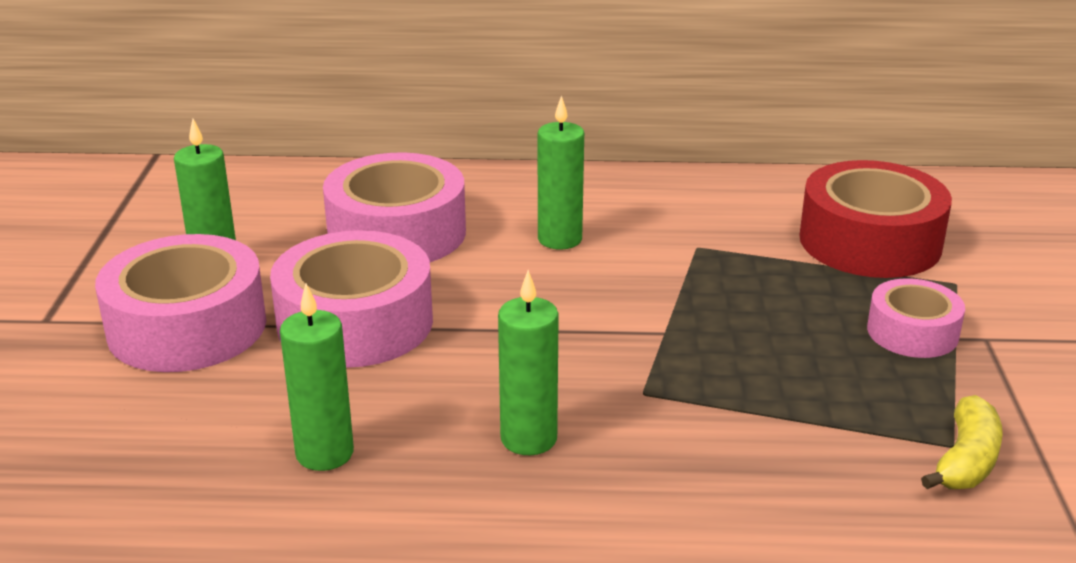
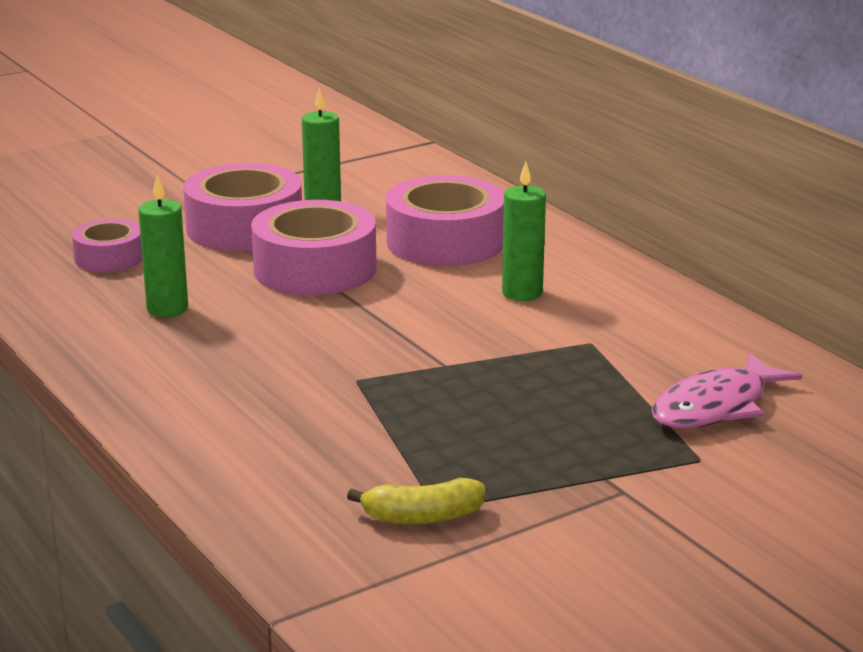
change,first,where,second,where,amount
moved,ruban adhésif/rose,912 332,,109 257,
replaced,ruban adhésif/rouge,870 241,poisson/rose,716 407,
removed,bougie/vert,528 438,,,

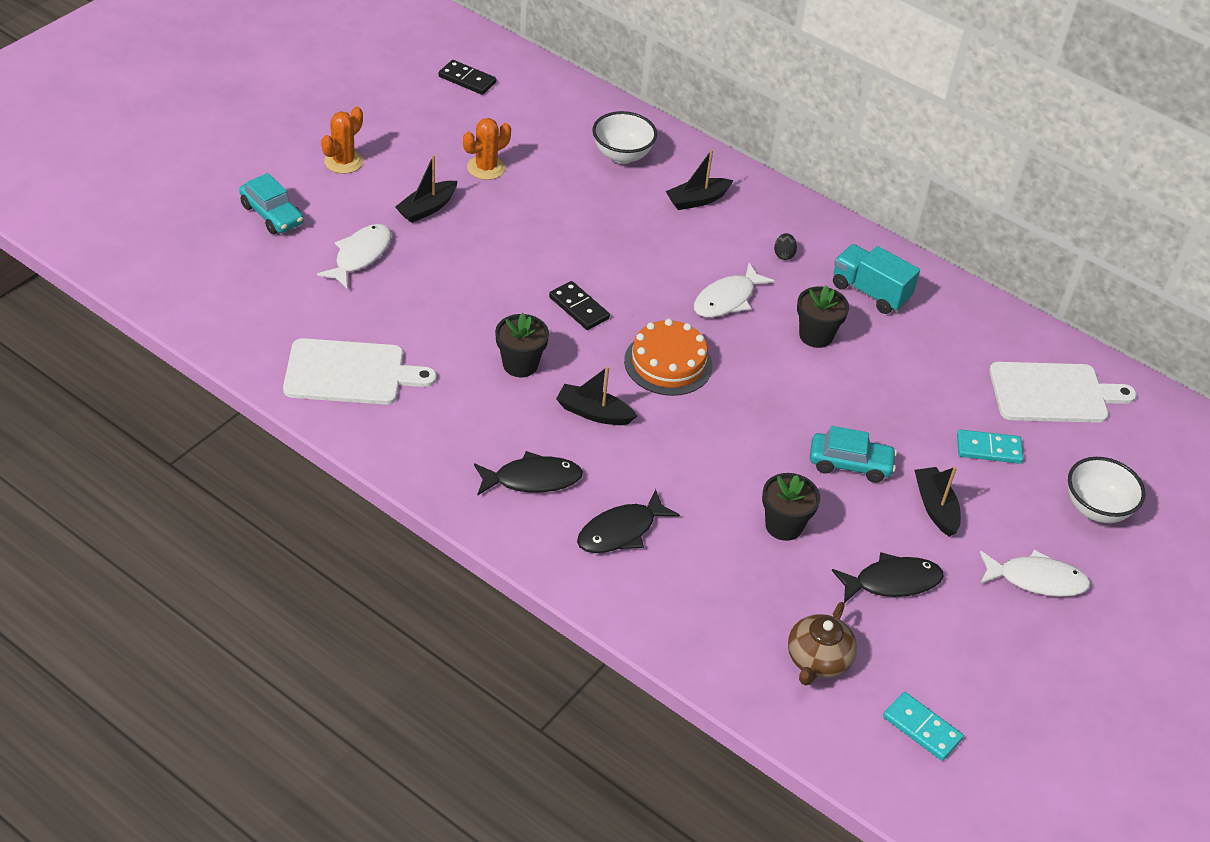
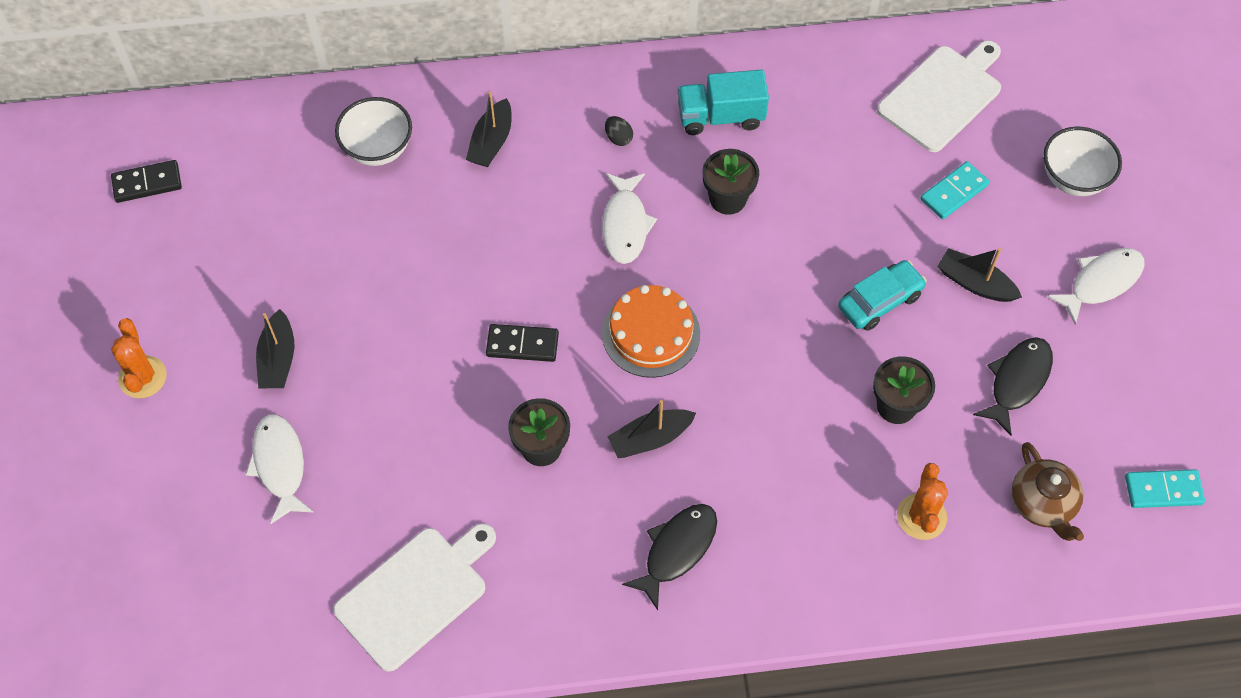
change,first,where,second,where,amount
moved,cactus/orange,486 168,,921 517,
removed,voiture/turquoise,272 214,,,
removed,poisson/noir,621 531,,,

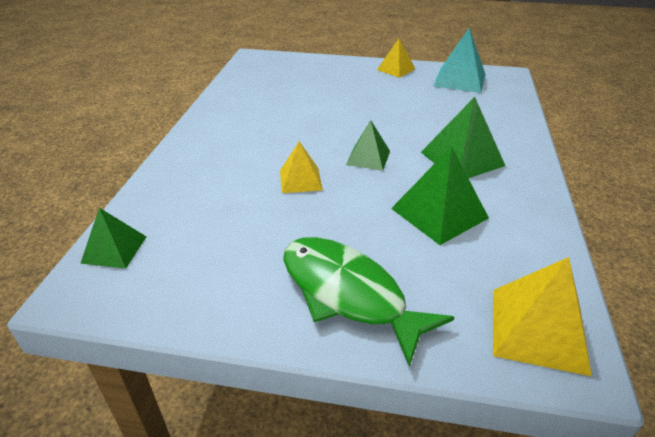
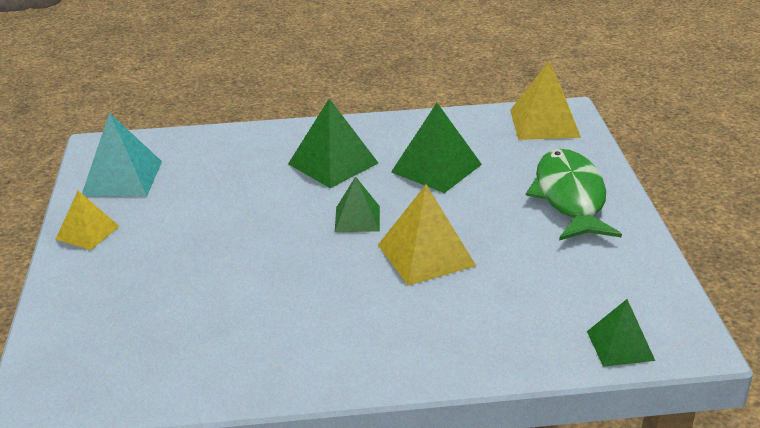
change,first,where,second,where,amount
resized,pyramide/jaune,300 180,,426 255,x1.58
turned,poisson/vert,348 294,,570 197,150 degrees clockwise

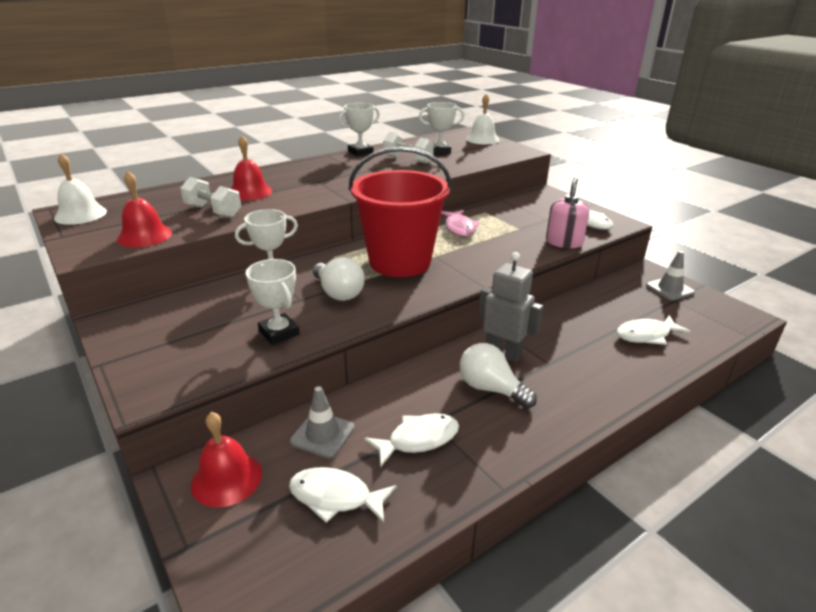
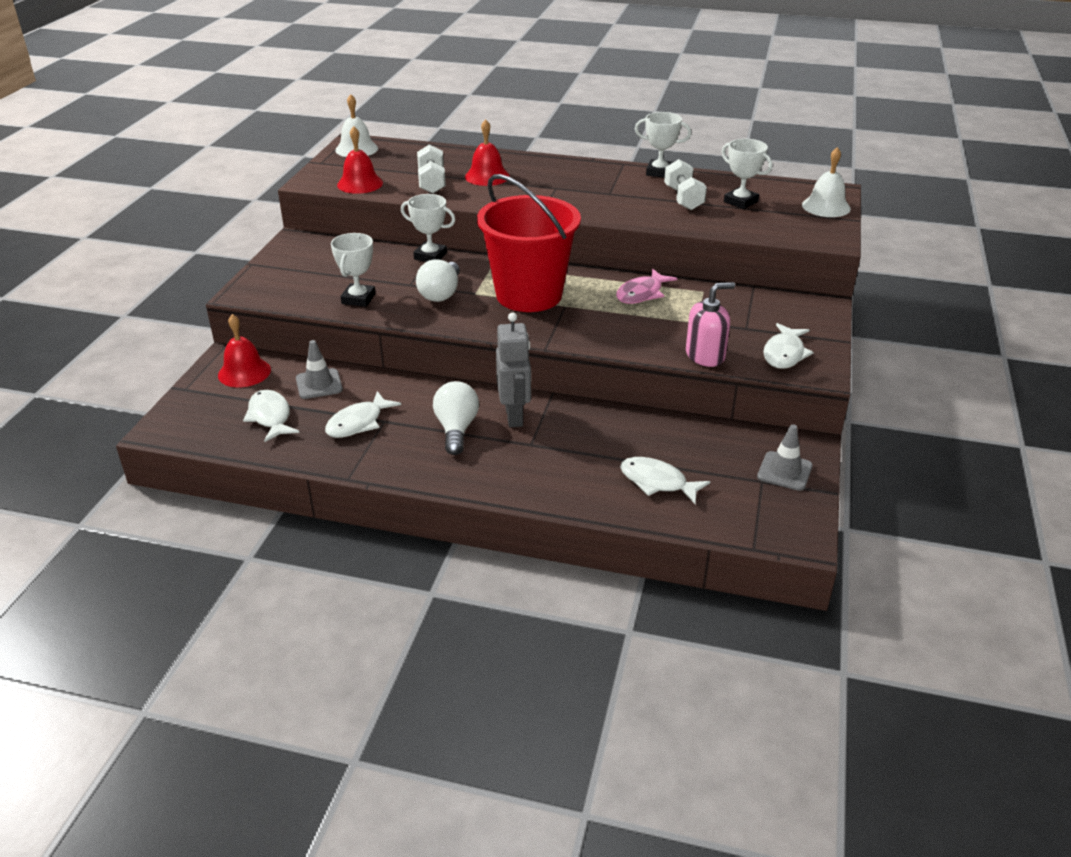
change,first,where,second,where,amount
turned,poisson/blanc,418 439,,358 423,105 degrees clockwise

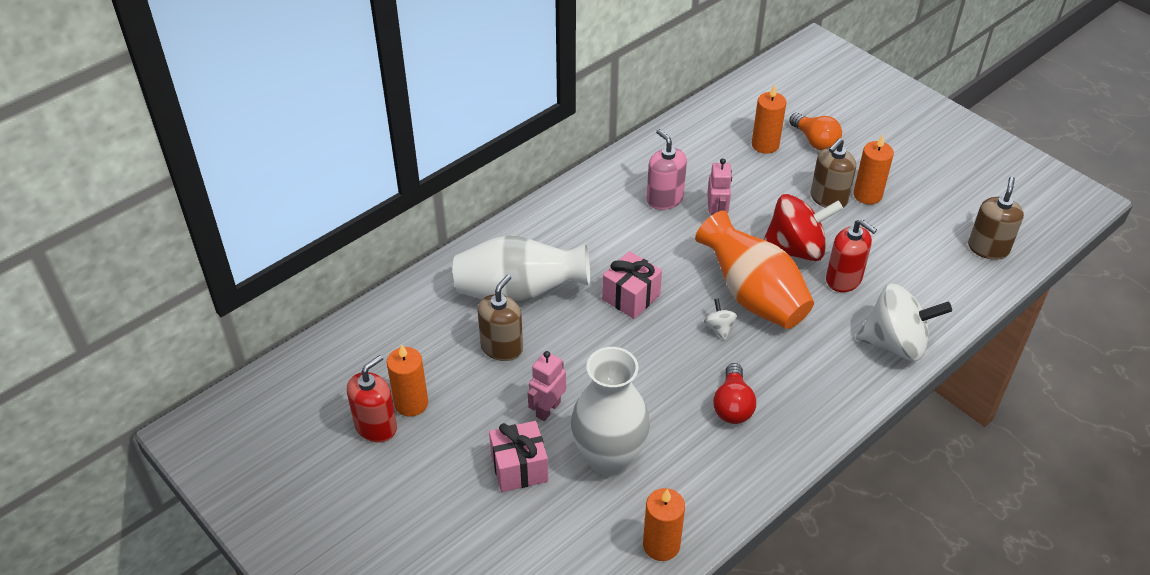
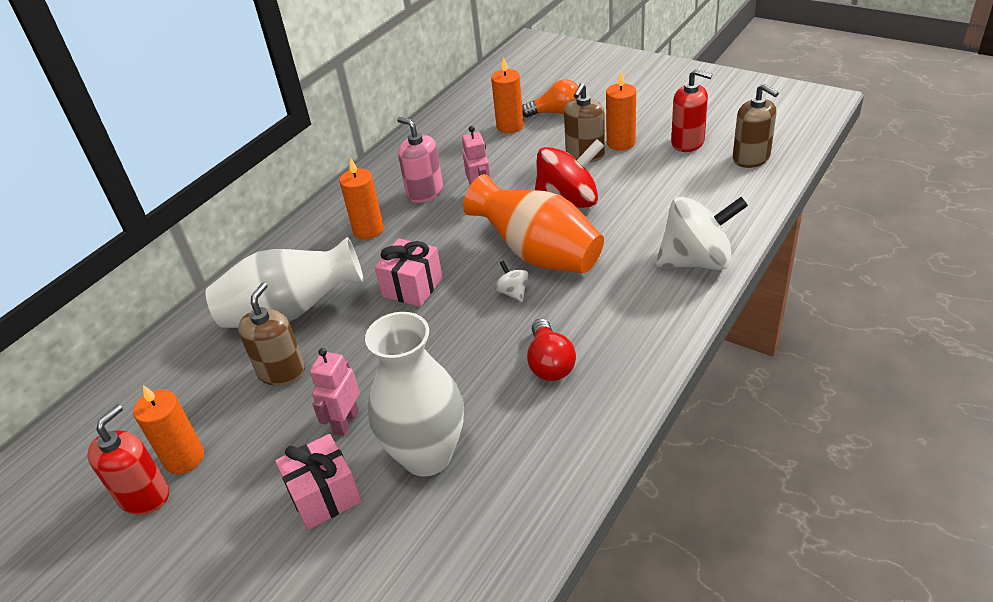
change,first,where,second,where,amount
moved,bougie/orange,661 545,,368 230,
turned,ampoule/orange,815 141,,556 113,45 degrees counterclockwise
moved,distributeur de savon/rouge,843 279,,687 142,
turned,distributeur de savon/marron,988 248,,751 158,135 degrees clockwise

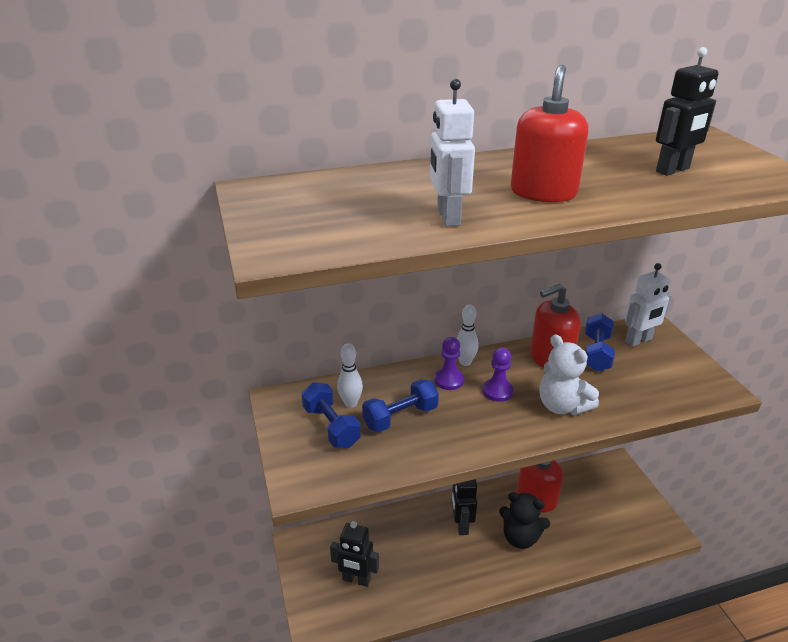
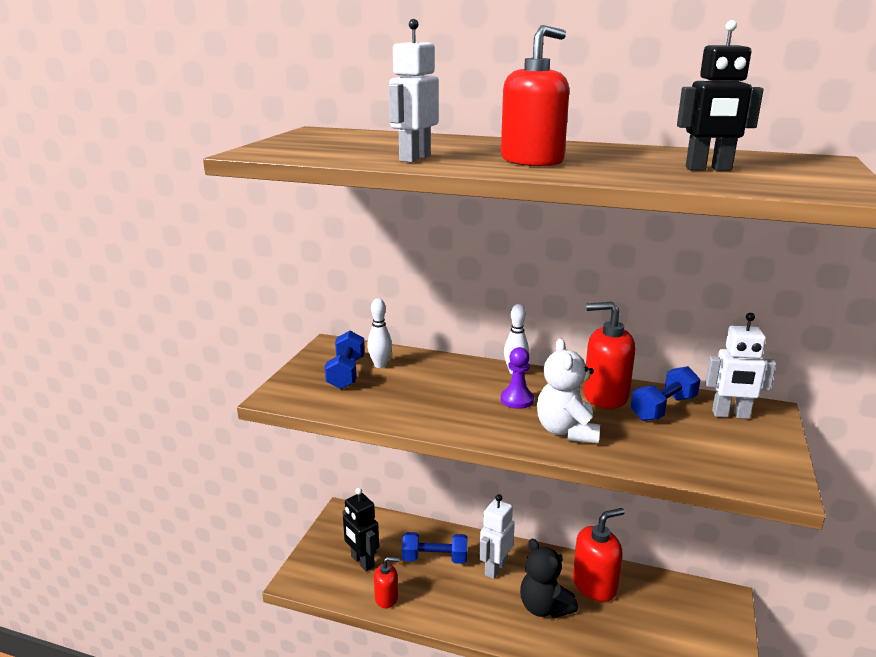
change,first,where,second,where,amount
added,,,distributeur de savon/rouge,386 598,
moved,haltère/bleu,400 417,,435 558,
recoloured,robot/noir,461 525,robot/blanc,495 568,
removed,pion/violet,449 380,,,

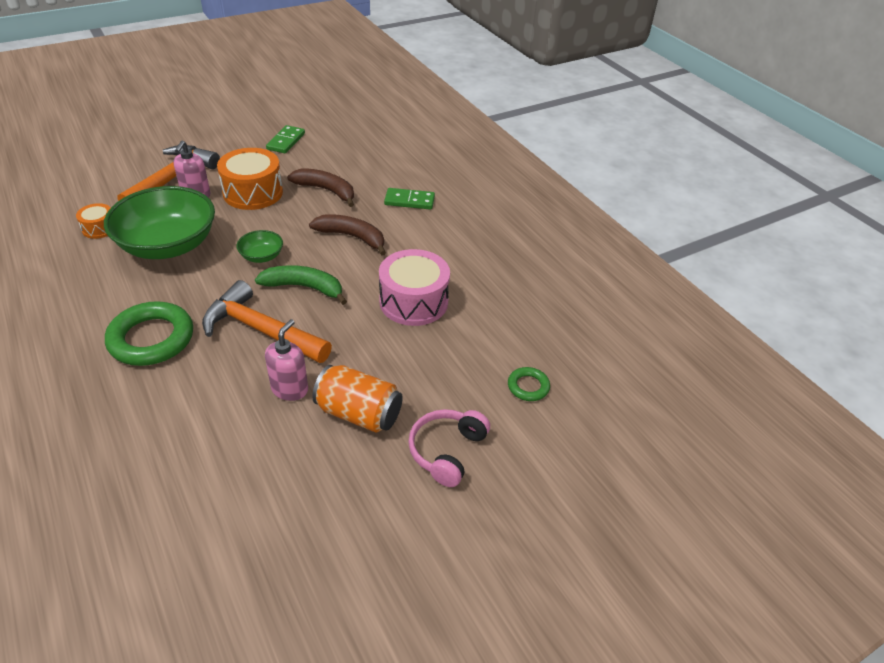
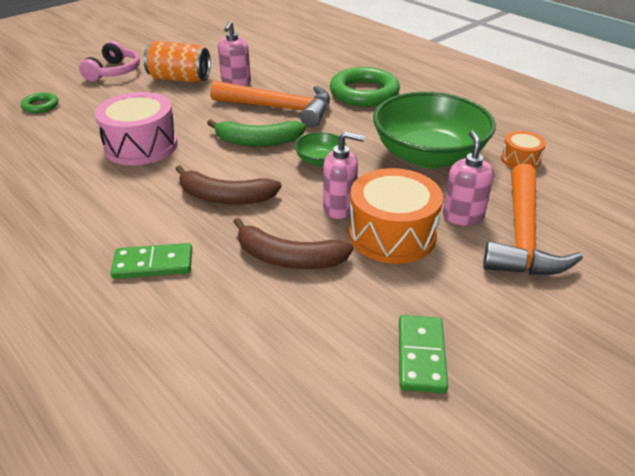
change,first,where,second,where,amount
added,,,distributeur de savon/rose,340 208,

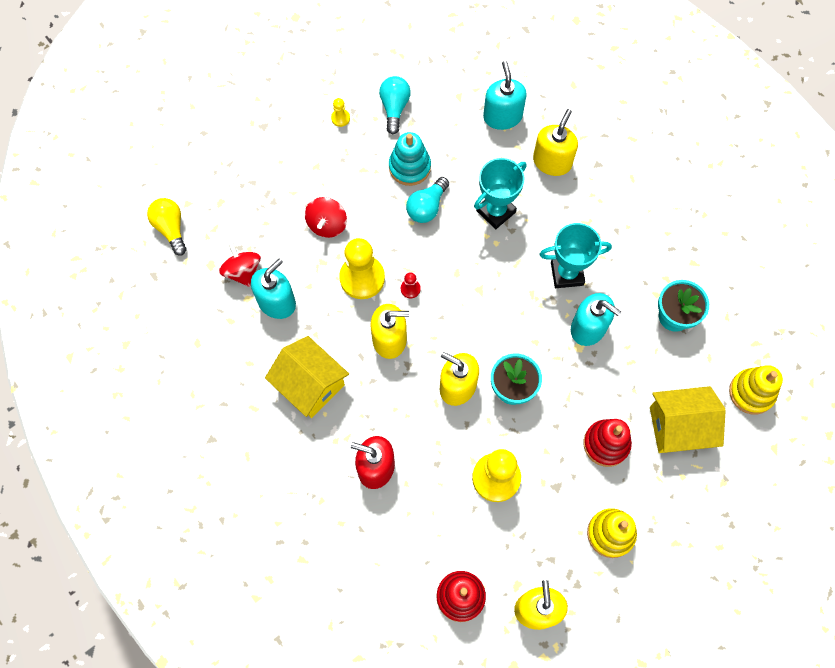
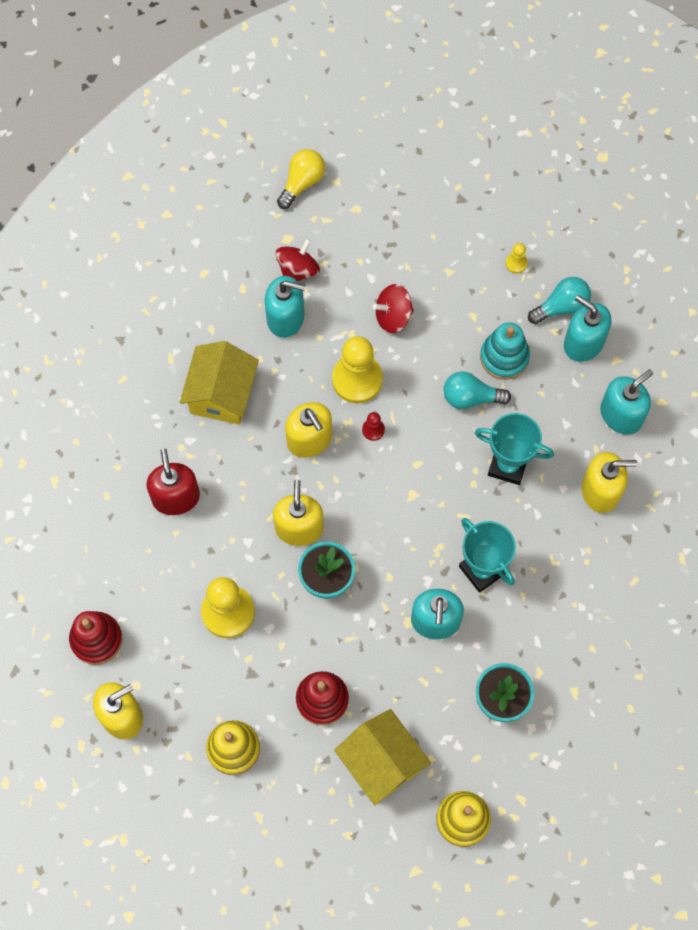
change,first,where,second,where,amount
added,,,distributeur de savon/turquoise,583 343,

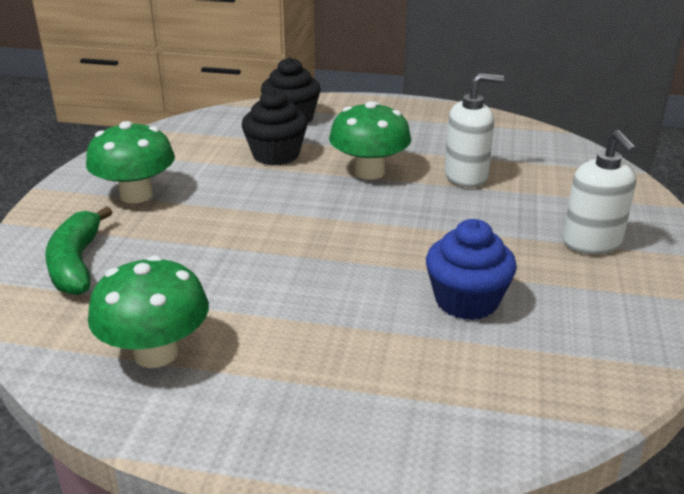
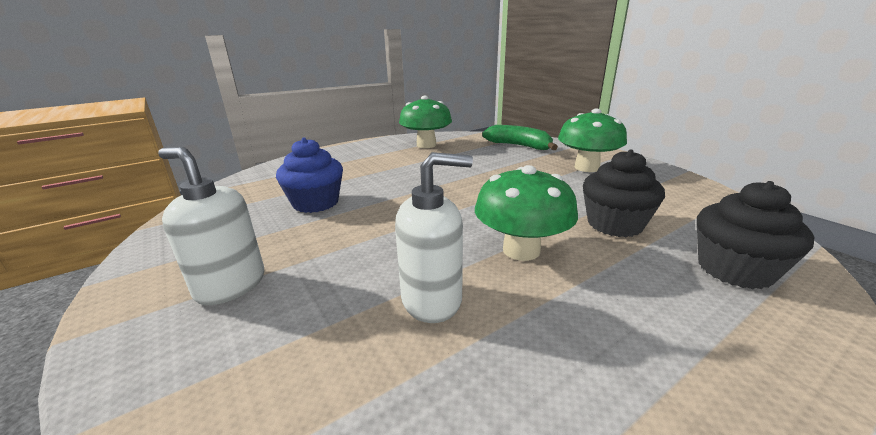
change,first,where,second,where,amount
turned,distributeur de savon/blanc,466 177,,432 299,135 degrees counterclockwise

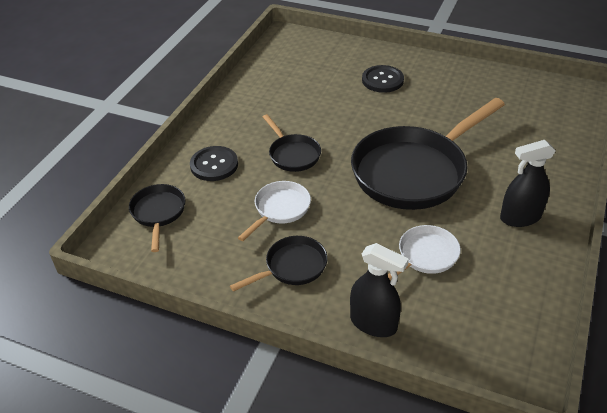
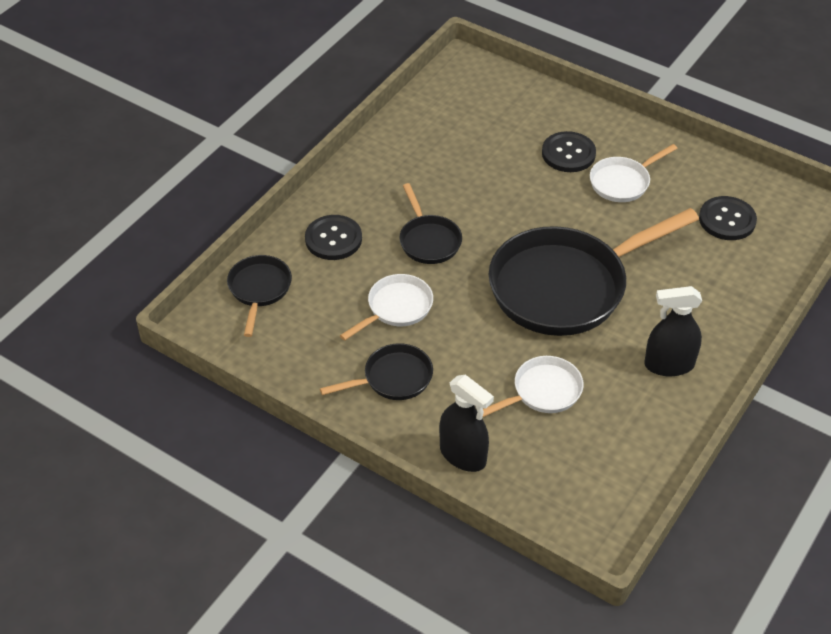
change,first,where,second,where,amount
added,,,poêle/blanc,622 182,
added,,,bouton/noir,727 220,

